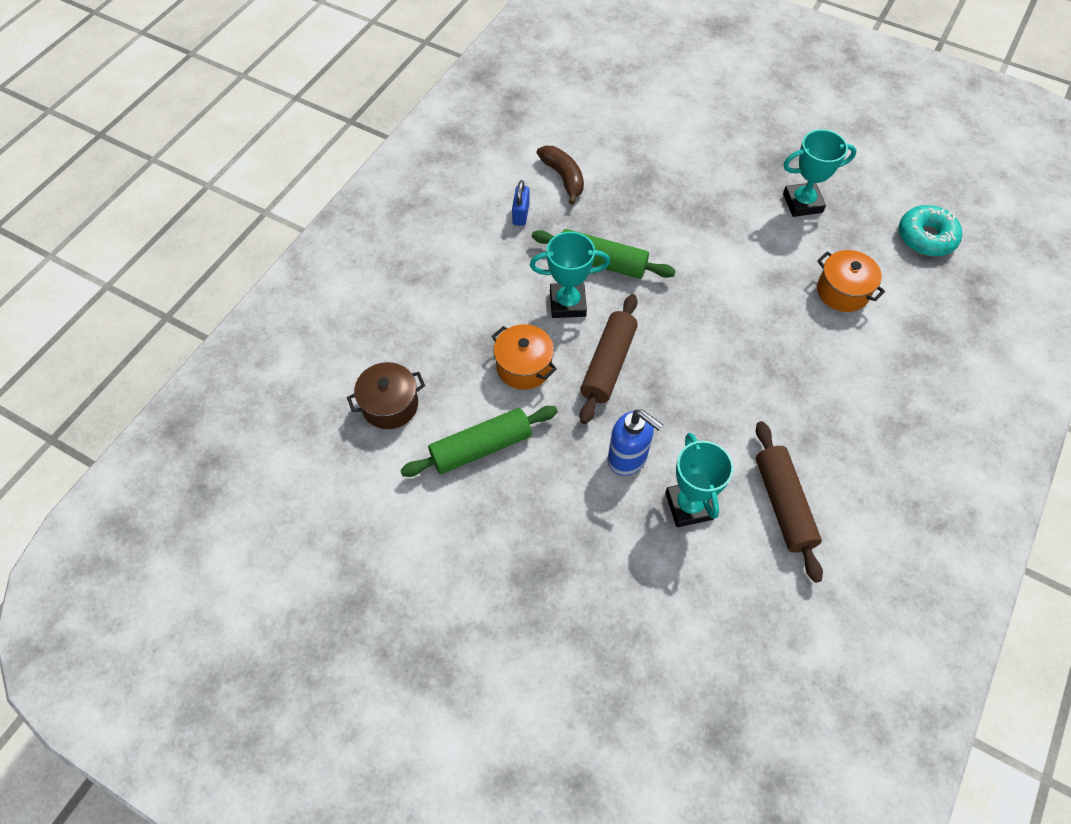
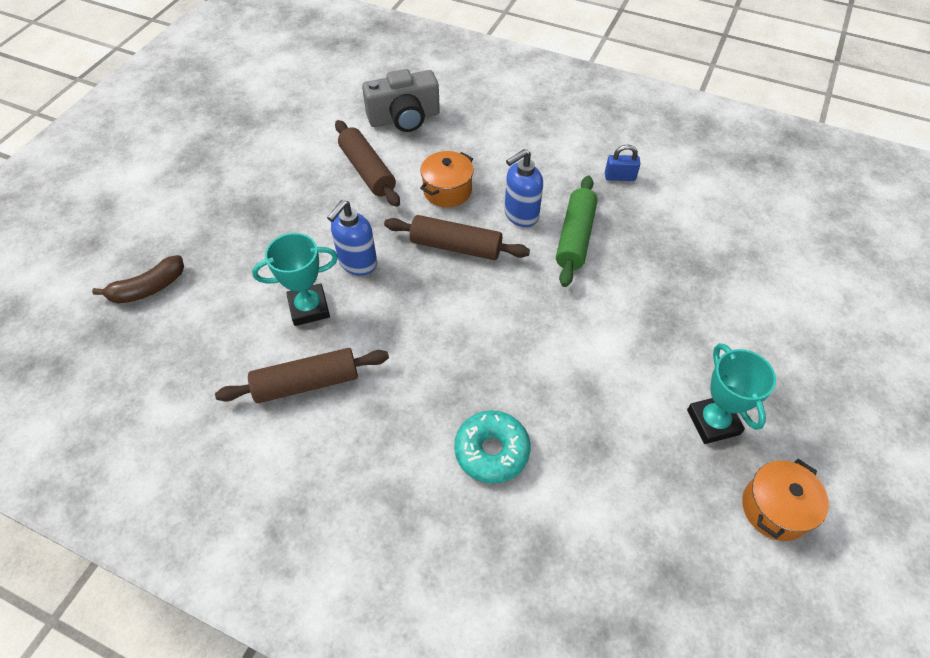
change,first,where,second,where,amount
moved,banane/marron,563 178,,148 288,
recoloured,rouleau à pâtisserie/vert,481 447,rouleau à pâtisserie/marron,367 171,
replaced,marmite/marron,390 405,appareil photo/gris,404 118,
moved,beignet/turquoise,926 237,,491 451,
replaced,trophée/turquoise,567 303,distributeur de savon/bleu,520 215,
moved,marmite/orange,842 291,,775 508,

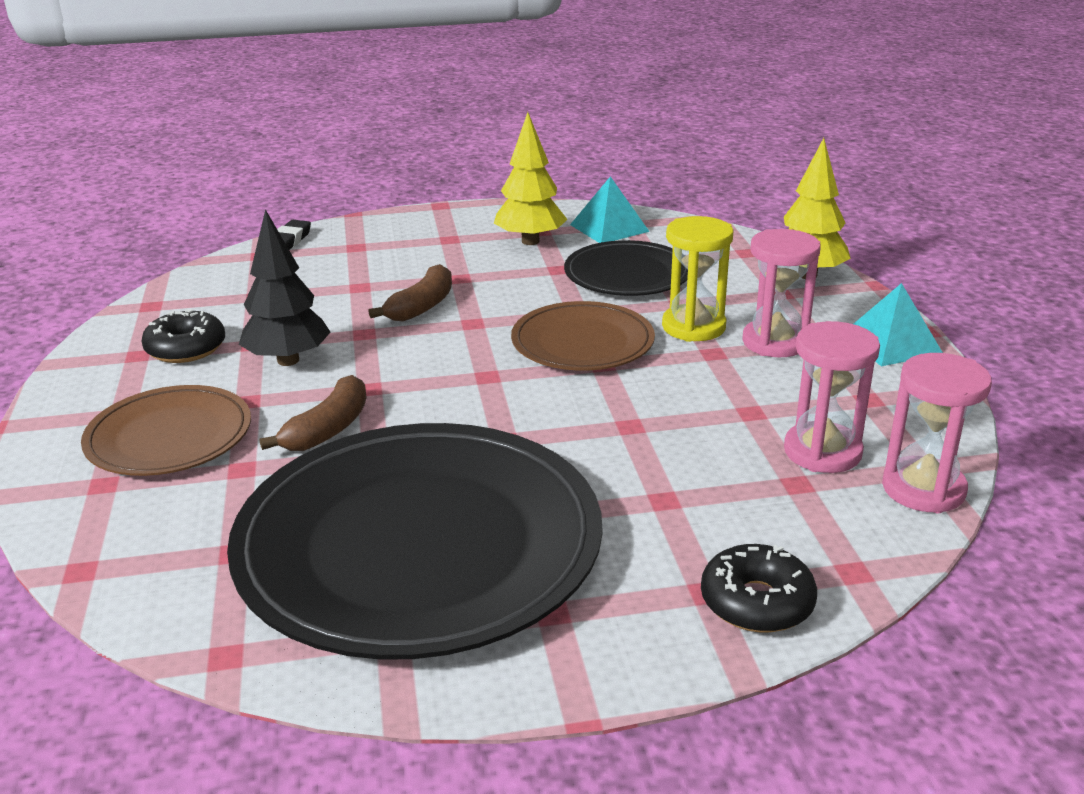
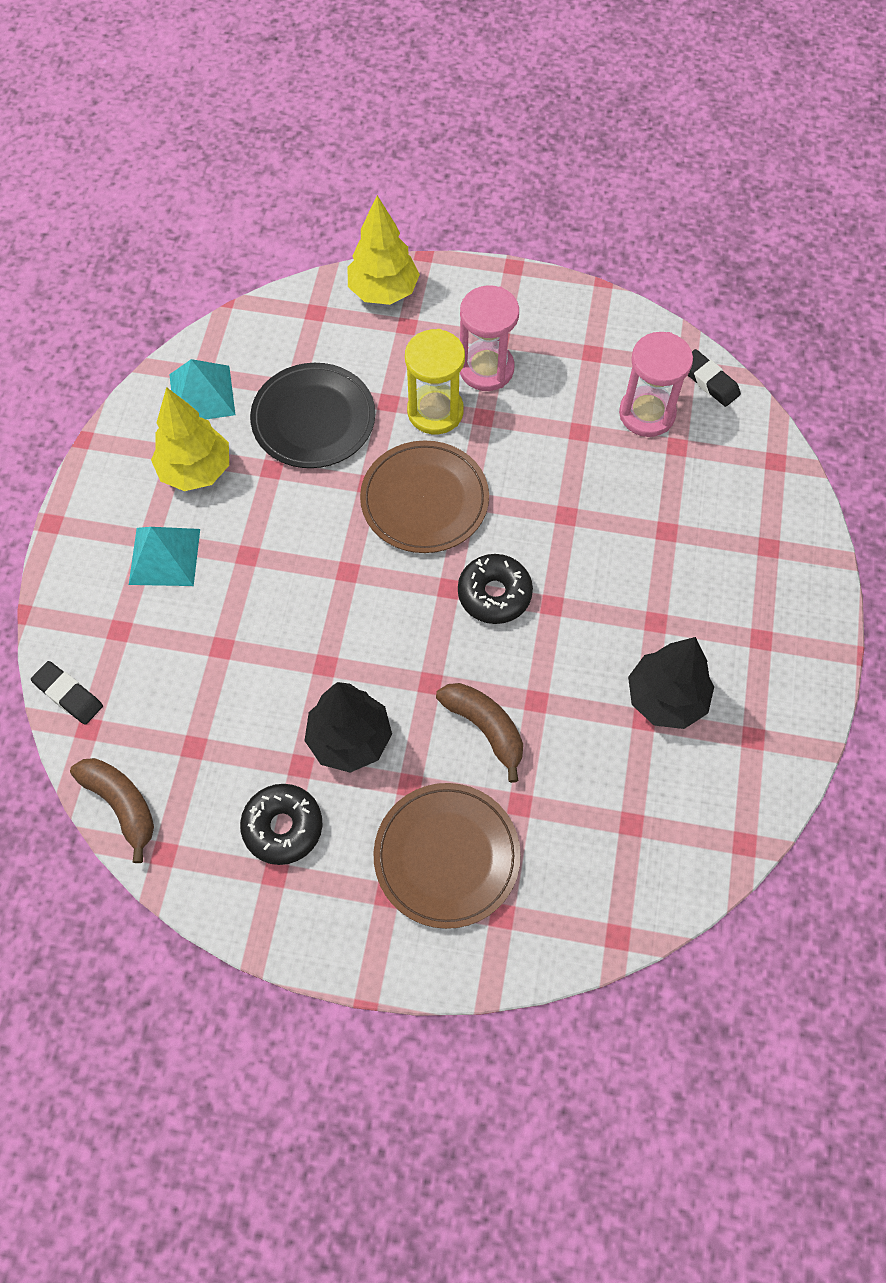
change,first,where,second,where,amount
moved,banane/marron,421 306,,122 805,
moved,pyramide/turquoise,891 343,,164 556,
moved,beignet/noir,756 602,,494 594,
replaced,assiette/noir,419 545,arbre/noir,666 699,
replaced,sablier/rose,923 489,gomme/noir,709 381,

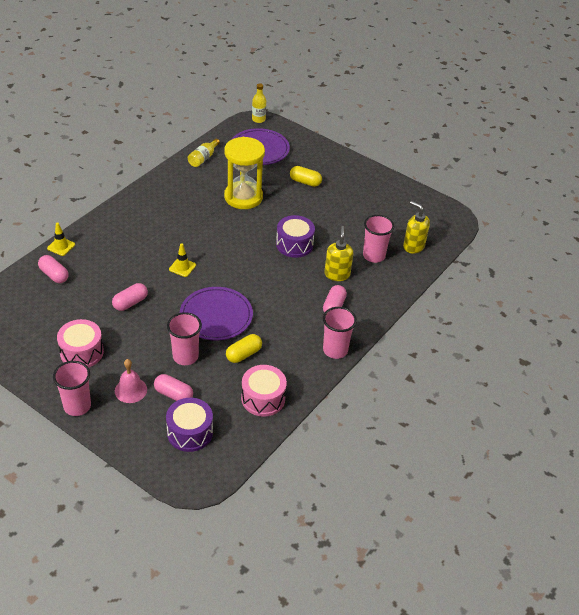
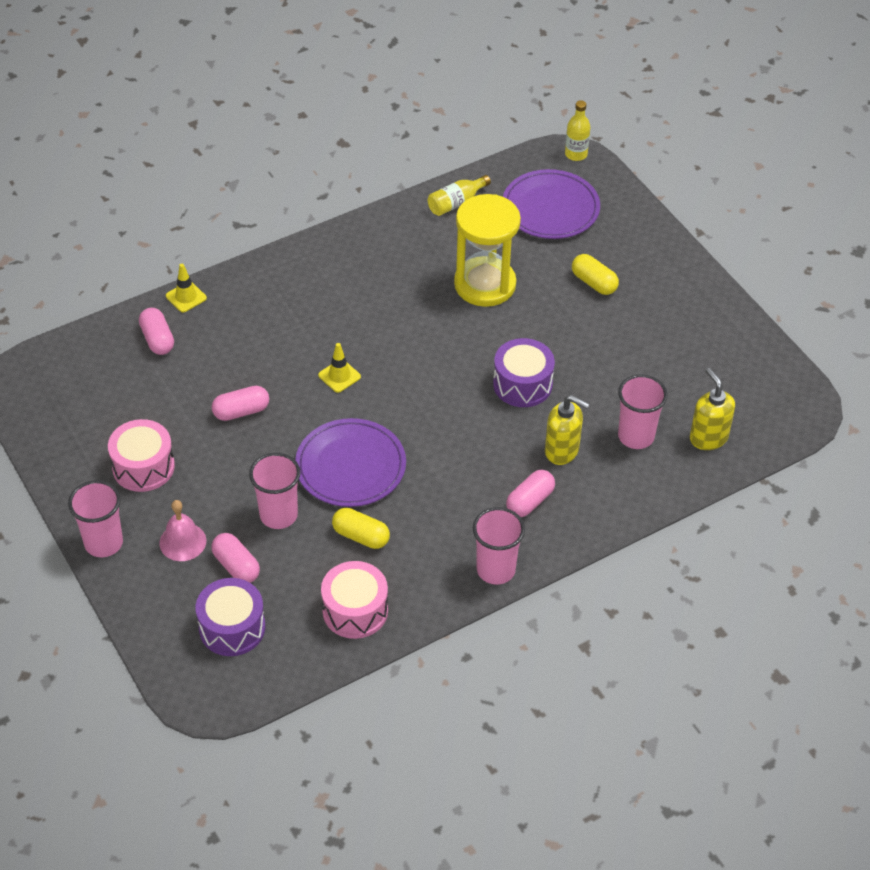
change,first,where,second,where,amount
turned,gélule/jaune,243 354,,361 536,45 degrees clockwise
turned,distributeur de savon/jaune,337 274,,562 451,90 degrees clockwise

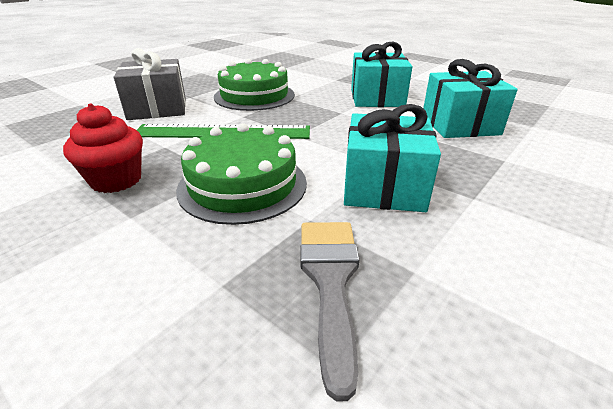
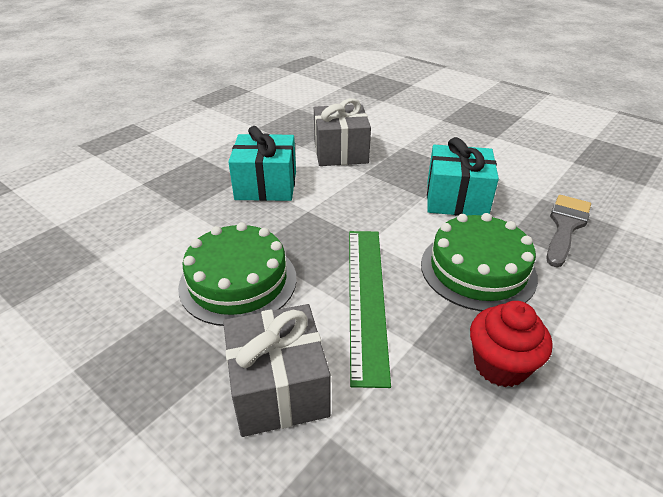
change,first,where,second,where,amount
recoloured,cadeau/turquoise,459 125,cadeau/gris,340 152,
turned,pinceau/gris,330 280,,565 226,120 degrees clockwise

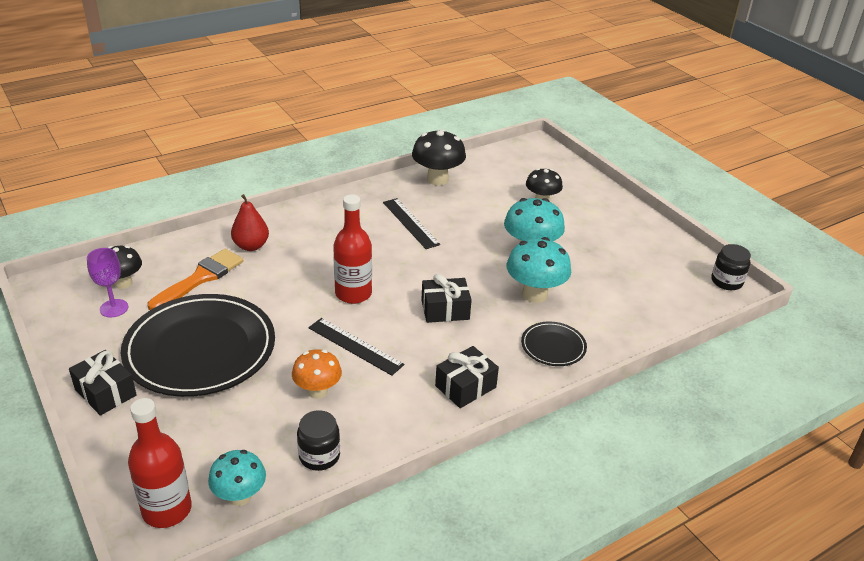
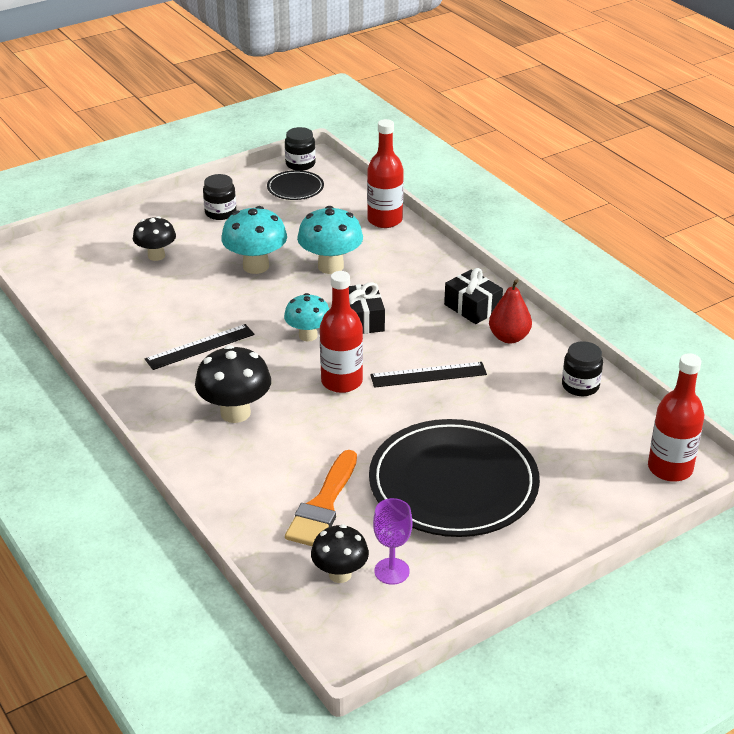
change,first,where,second,where,amount
moved,champignon/noir,437 179,,235 413,
added,,,bocal/noir,220 213,
moved,assiette/noir,553 346,,295 188,
moved,champignon/turquoise,240 496,,308 335,
turned,pinceau/orange,200 278,,323 505,105 degrees counterclockwise
added,,,bouteille/rouge,384 220,
turned,règle/noir,355 346,,428 375,45 degrees clockwise
moved,poire/rouge,251 246,,509 337,
removed,cadeau/noir,105 392,,,
removed,champignon/orange,317 391,,,

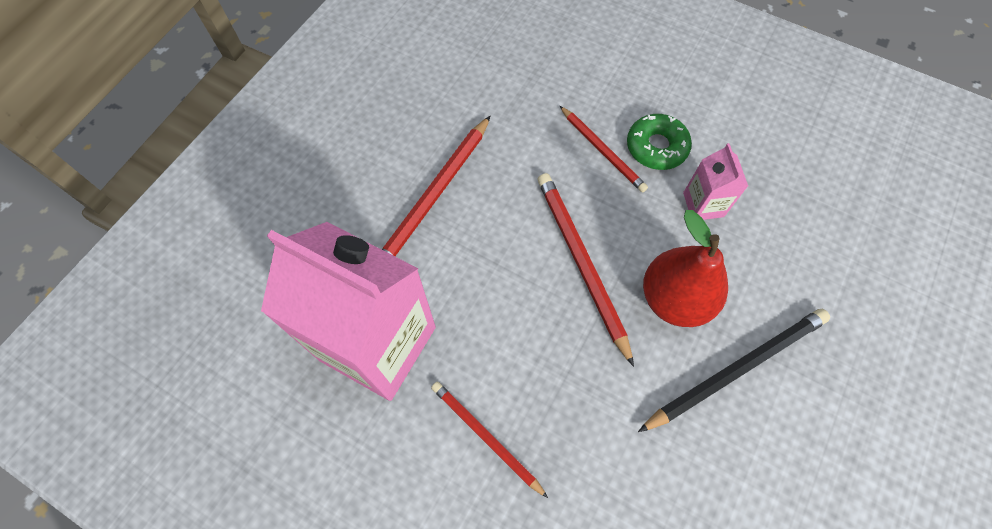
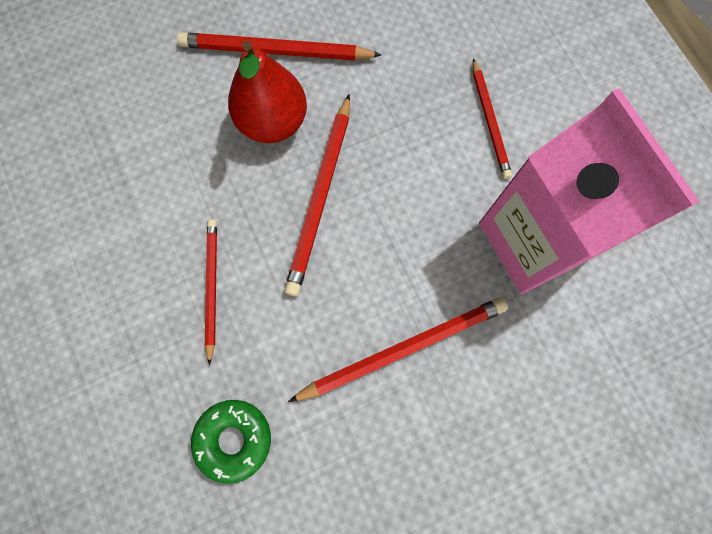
change,first,where,second,where,amount
recoloured,crayon/noir,736 369,crayon/rouge,275 51,
moved,beignet/vert,656 147,,234 439,
removed,brique de lait/rose,703 204,,,

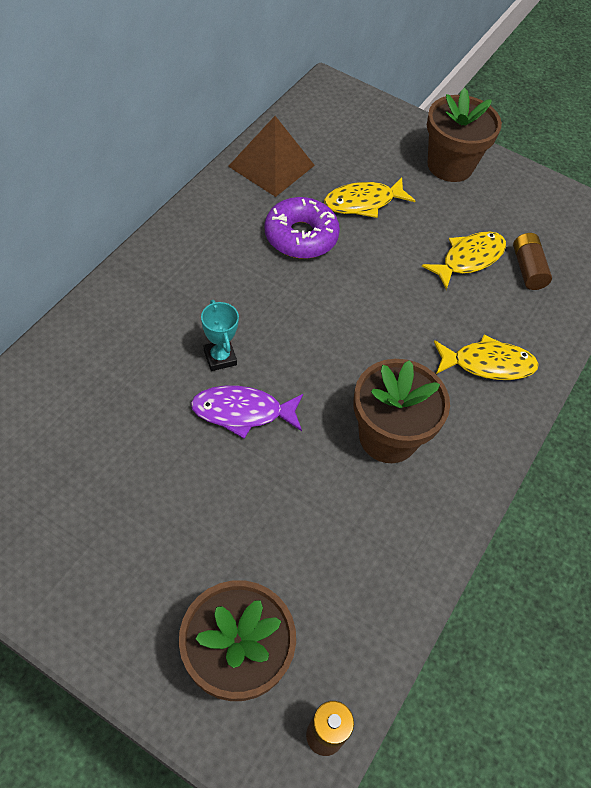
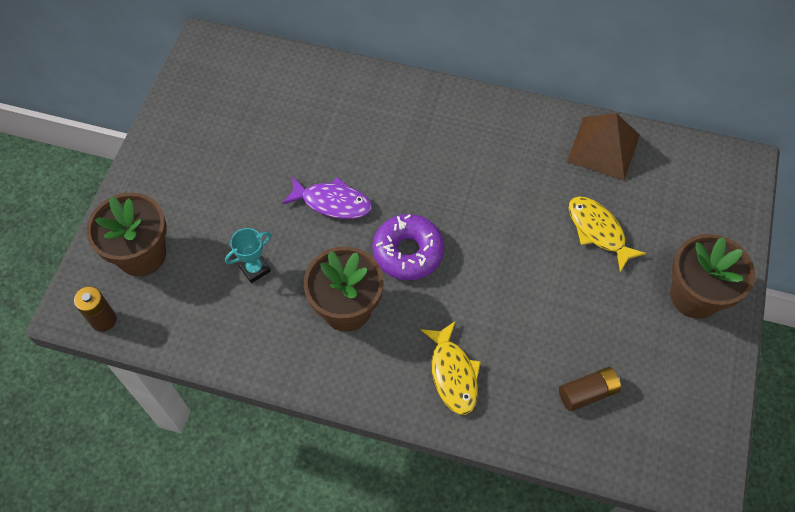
change,first,where,second,where,amount
moved,trophée/turquoise,220 357,,255 269,
turned,poisson/violet,242 412,,332 202,120 degrees clockwise
moved,beignet/violet,301 236,,408 252,
removed,poisson/jaune,469 259,,,

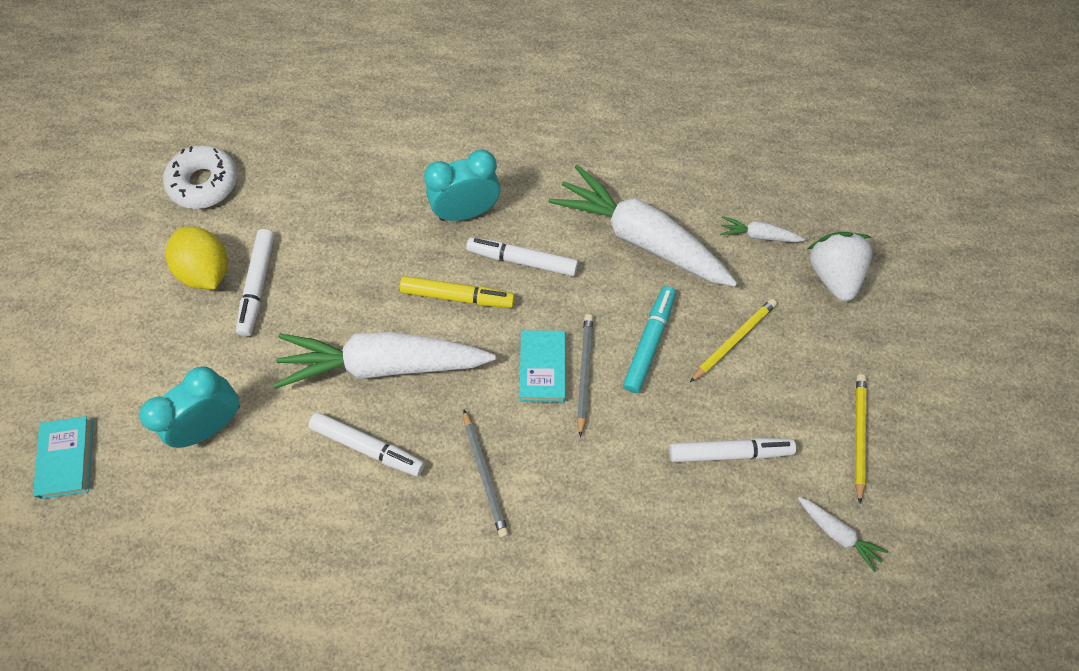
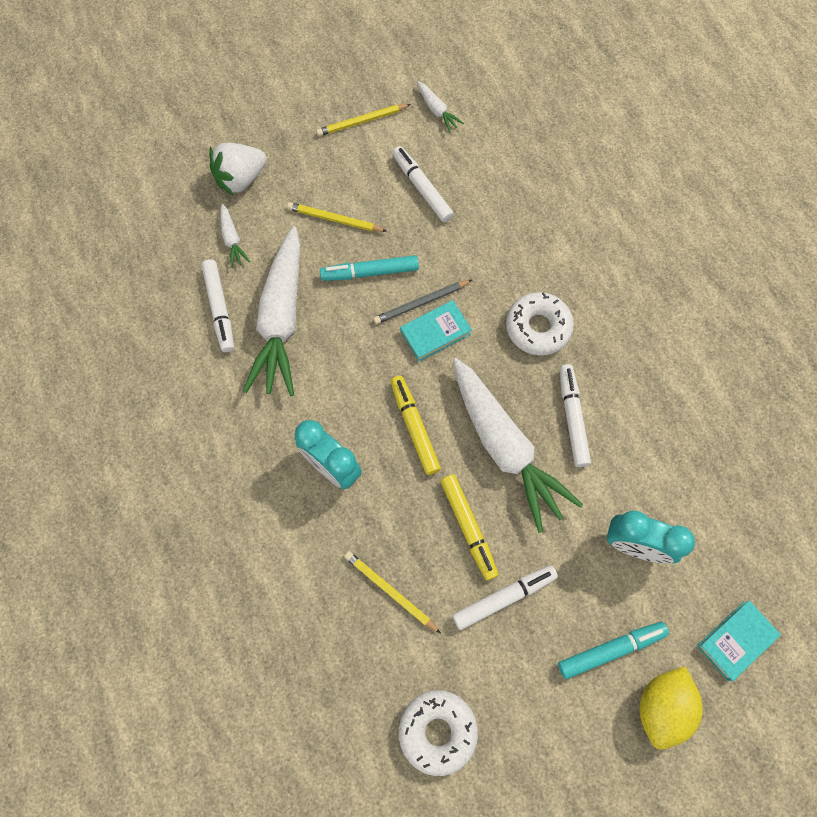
change,first,where,second,where,amount
moved,feutre/blanc,522 260,,219 309,
added,,,crayon/jaune,390 591,
turned,carotte/blanc,837 533,,437 111,135 degrees clockwise
added,,,feutre/jaune,468 527,
replaced,crayon/gris,484 474,beignet/blanc,538 328,
added,,,feutre/turquoise,611 649,
moved,citron/jaune,207 271,,661 706,

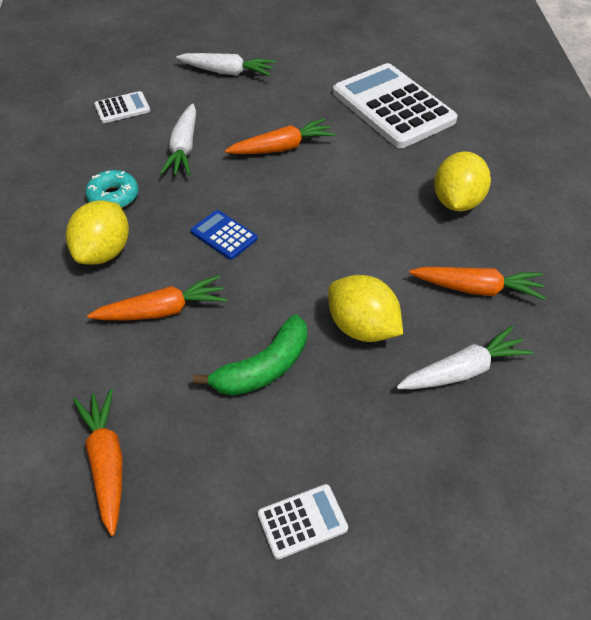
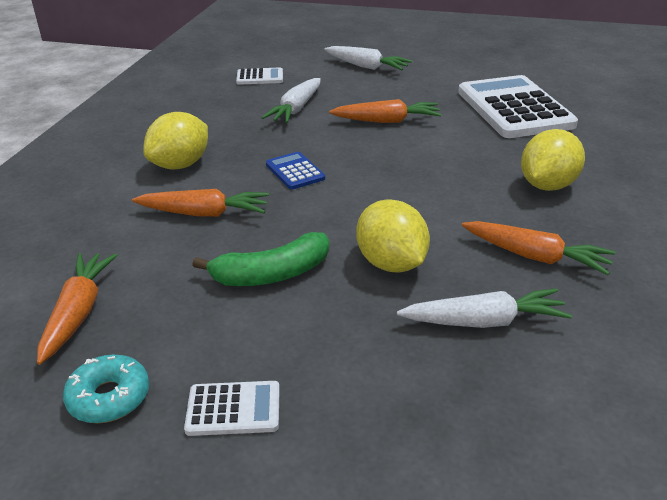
change,first,where,second,where,amount
moved,beignet/turquoise,113 196,,109 397,

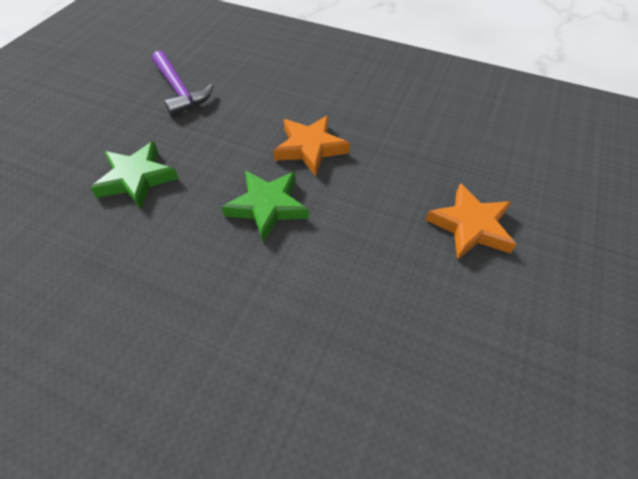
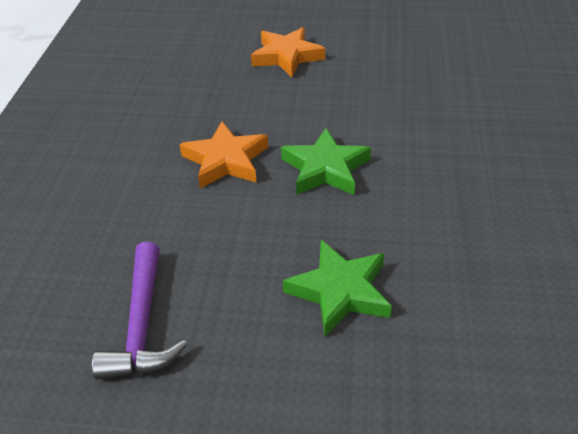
change,first,where,second,where,amount
turned,marteau/violet,179 91,,142 325,135 degrees clockwise

